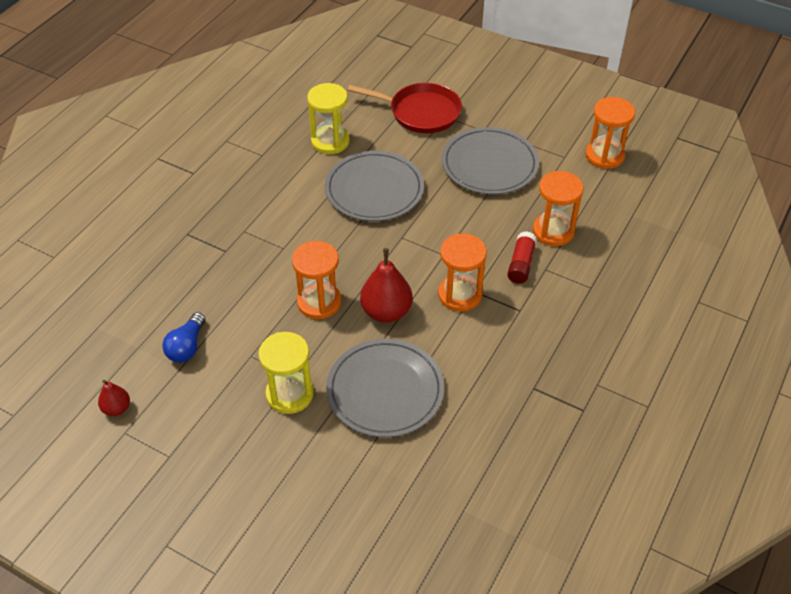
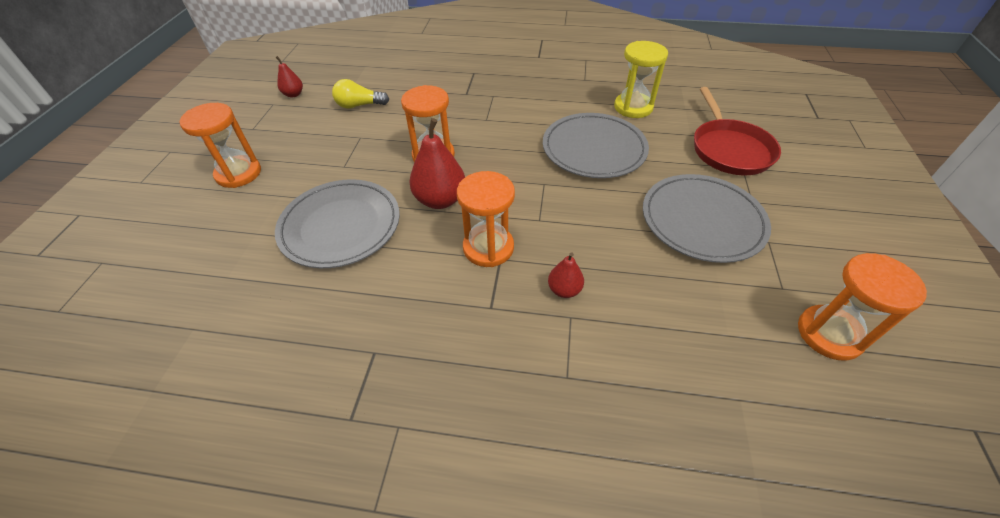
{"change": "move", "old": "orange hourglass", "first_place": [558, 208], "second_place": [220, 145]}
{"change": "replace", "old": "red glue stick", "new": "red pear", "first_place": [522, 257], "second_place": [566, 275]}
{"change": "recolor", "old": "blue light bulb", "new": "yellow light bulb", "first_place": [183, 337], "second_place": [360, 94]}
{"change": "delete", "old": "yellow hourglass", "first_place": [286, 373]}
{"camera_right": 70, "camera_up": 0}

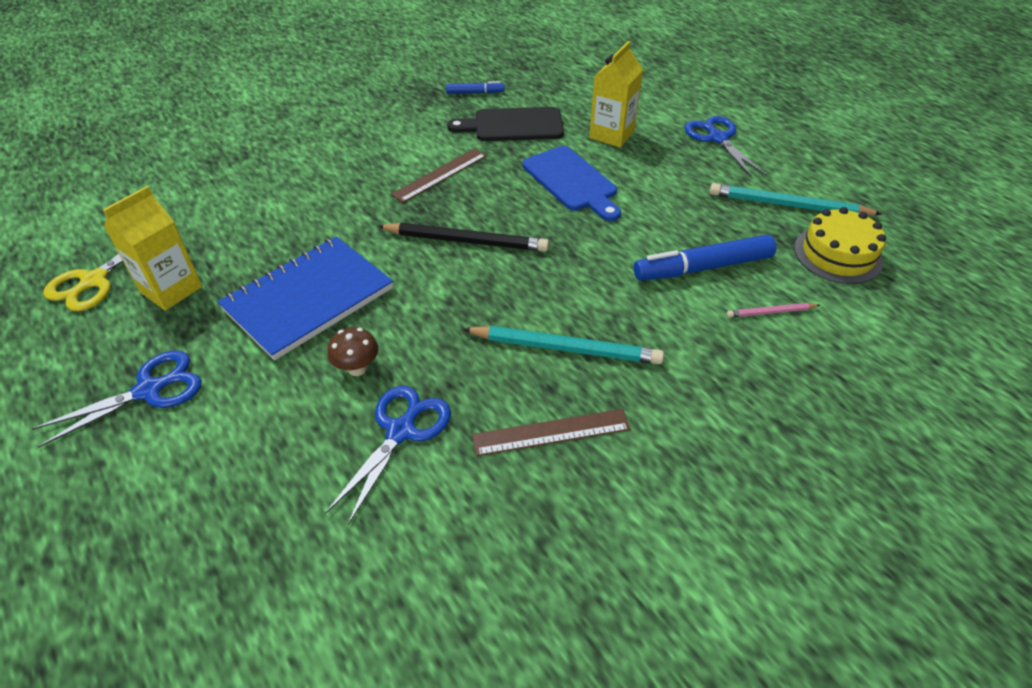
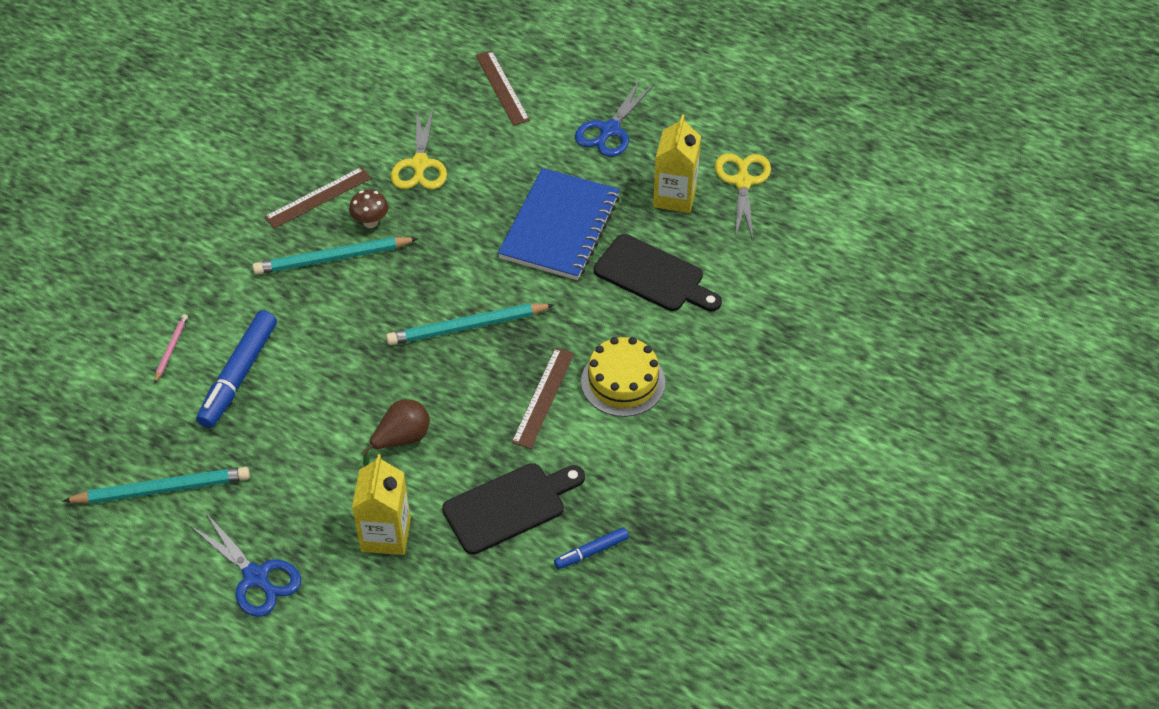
{"change": "replace", "old": "blue cutting board", "new": "brown pear", "first_place": [572, 183], "second_place": [395, 433]}
{"change": "move", "old": "yellow cake", "first_place": [840, 245], "second_place": [623, 377]}
{"change": "recolor", "old": "black pencil", "new": "turquoise pencil", "first_place": [463, 237], "second_place": [470, 324]}
{"change": "rotate", "old": "blue marker", "first_place": [705, 258], "second_place": [236, 369], "degrees": 150}
{"change": "rotate", "old": "pink pencil", "first_place": [773, 310], "second_place": [171, 349], "degrees": -45}
{"change": "move", "old": "brown mushroom", "first_place": [352, 351], "second_place": [368, 209]}
{"change": "recolor", "old": "blue scissors", "new": "yellow scissors", "first_place": [388, 455], "second_place": [419, 148]}
{"change": "insert", "new": "brown ruler", "second_place": [503, 88]}
{"change": "insert", "new": "black cutting board", "second_place": [658, 272]}
{"camera_right": 155, "camera_up": 5}

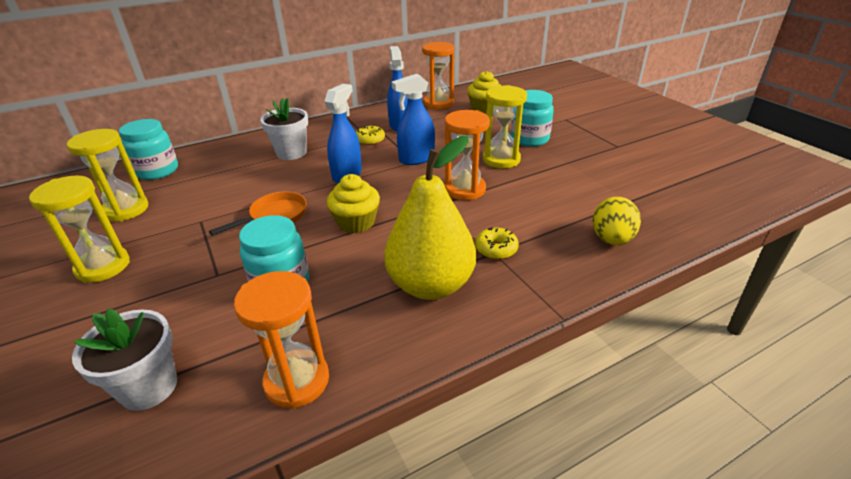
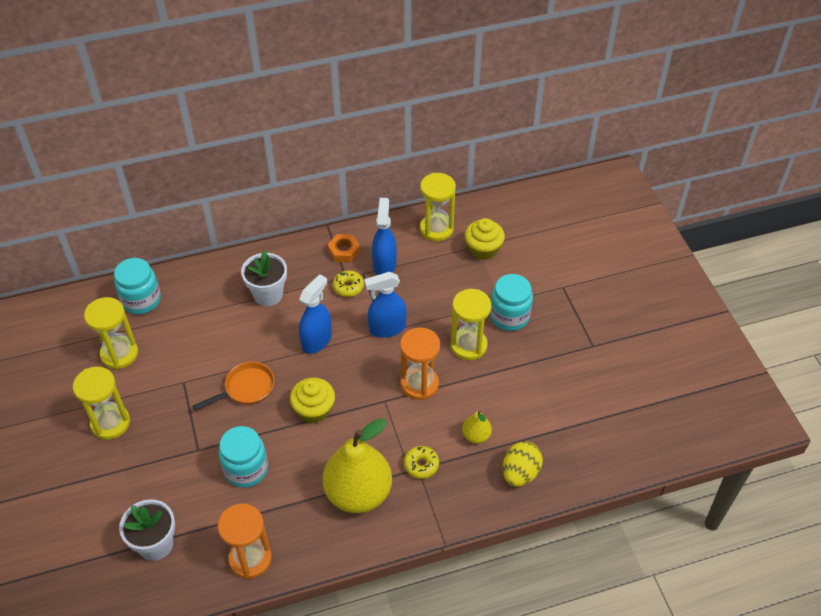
{"change": "recolor", "old": "orange hourglass", "new": "yellow hourglass", "first_place": [438, 75], "second_place": [438, 207]}
{"change": "insert", "new": "orange nut", "second_place": [343, 248]}
{"change": "insert", "new": "yellow pear", "second_place": [477, 427]}
{"camera_right": 10, "camera_up": 15}

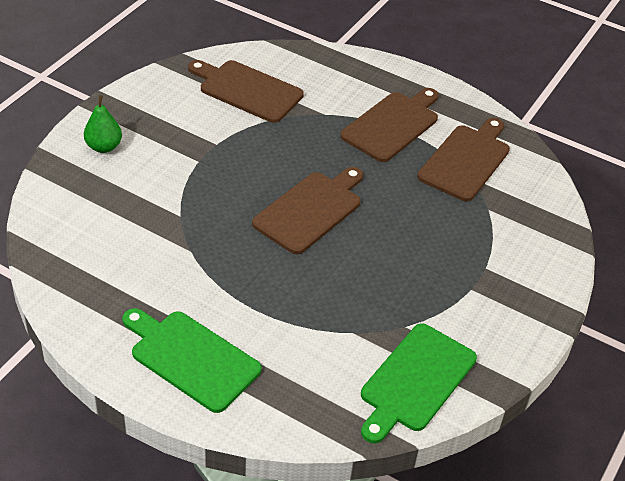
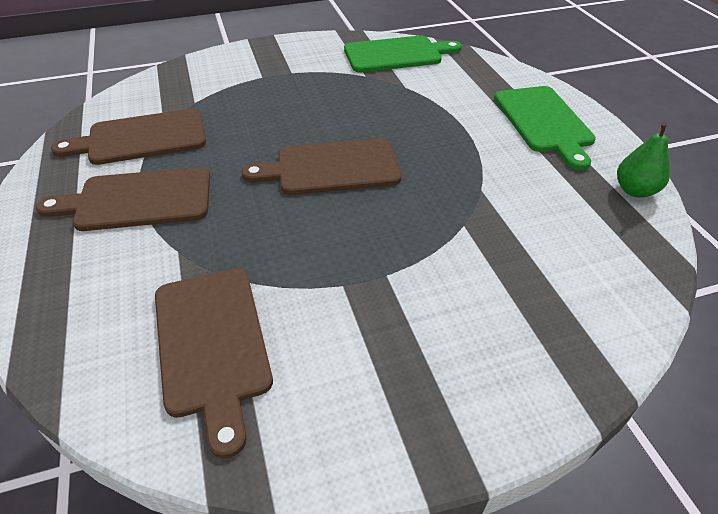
{"change": "move", "old": "green pear", "first_place": [103, 124], "second_place": [643, 160]}
{"camera_right": -135, "camera_up": 0}

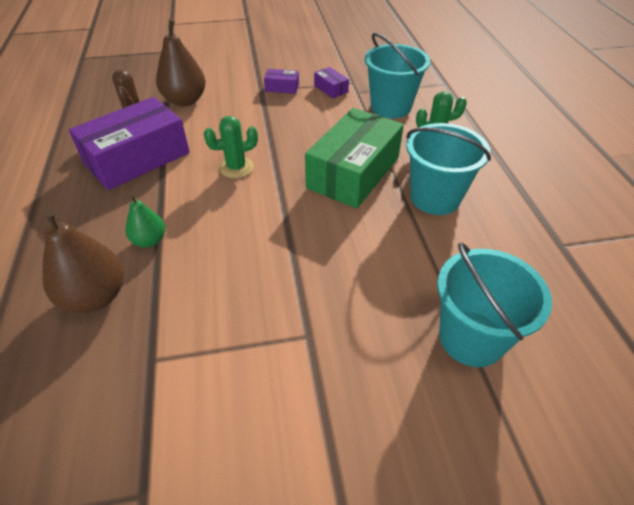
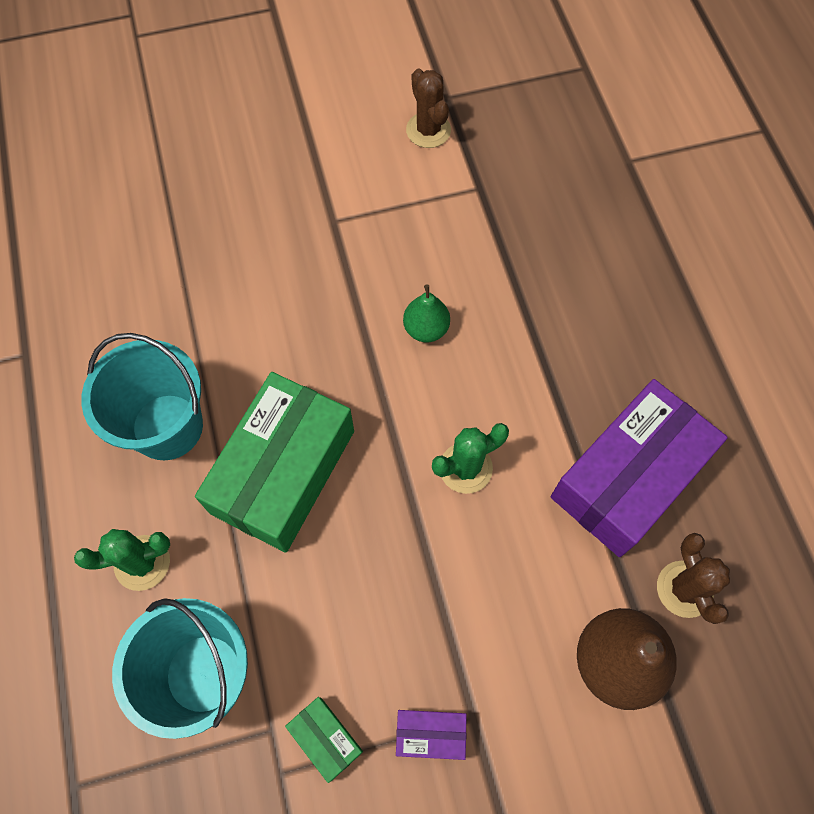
{"change": "recolor", "old": "purple box", "new": "green box", "first_place": [331, 82], "second_place": [324, 740]}
{"change": "move", "old": "green pear", "first_place": [145, 221], "second_place": [426, 313]}
{"change": "delete", "old": "brown pear", "first_place": [83, 261]}
{"change": "delete", "old": "turquoise bucket", "first_place": [494, 304]}
{"change": "insert", "new": "brown cactus", "second_place": [428, 108]}
{"camera_right": 175, "camera_up": 20}

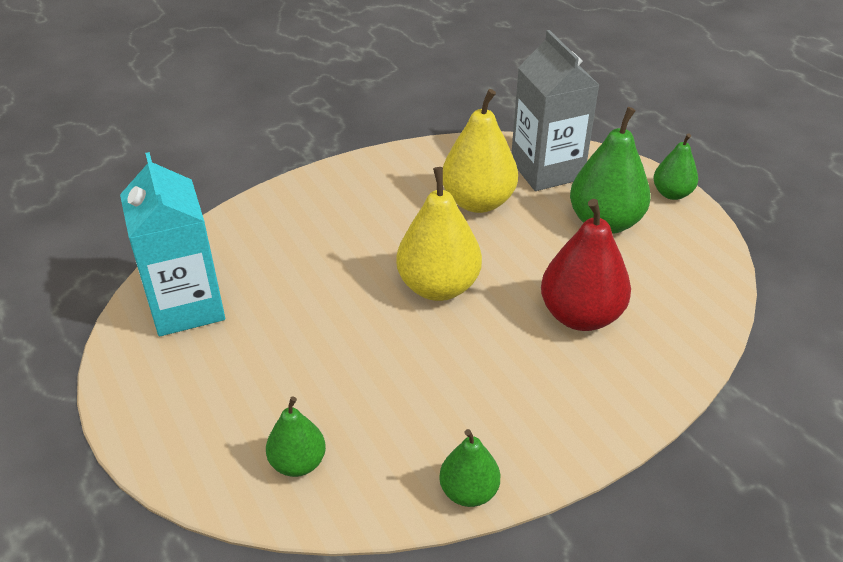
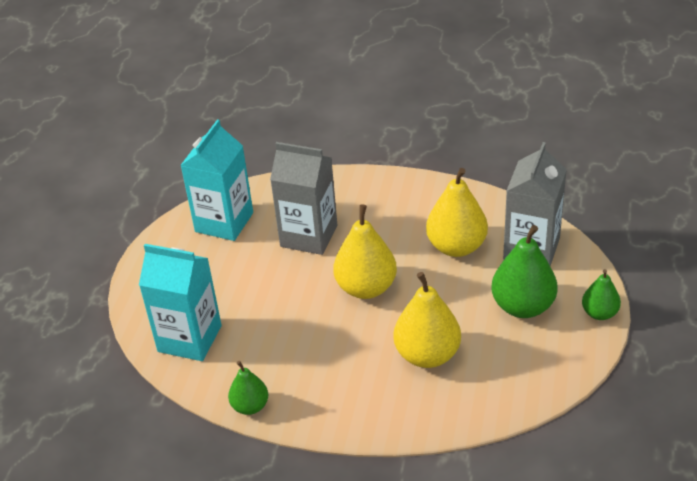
{"change": "recolor", "old": "red pear", "new": "yellow pear", "first_place": [586, 265], "second_place": [427, 320]}
{"change": "replace", "old": "green pear", "new": "turquoise carton", "first_place": [296, 437], "second_place": [180, 302]}
{"change": "insert", "new": "grey carton", "second_place": [303, 198]}
{"camera_right": 45, "camera_up": 0}

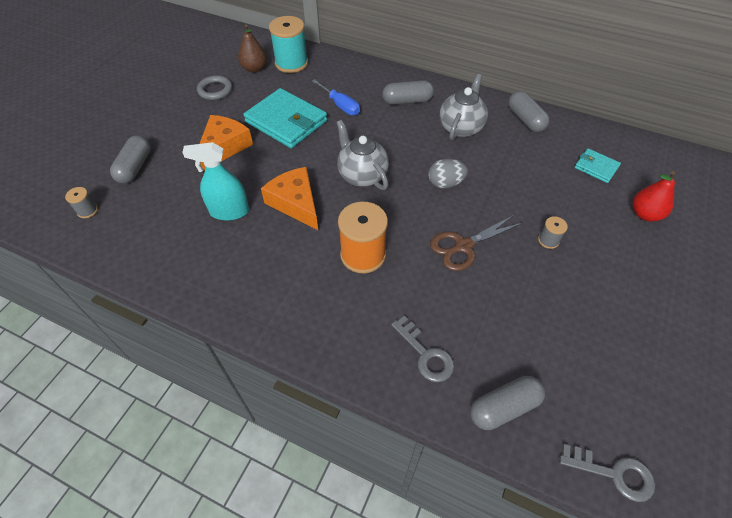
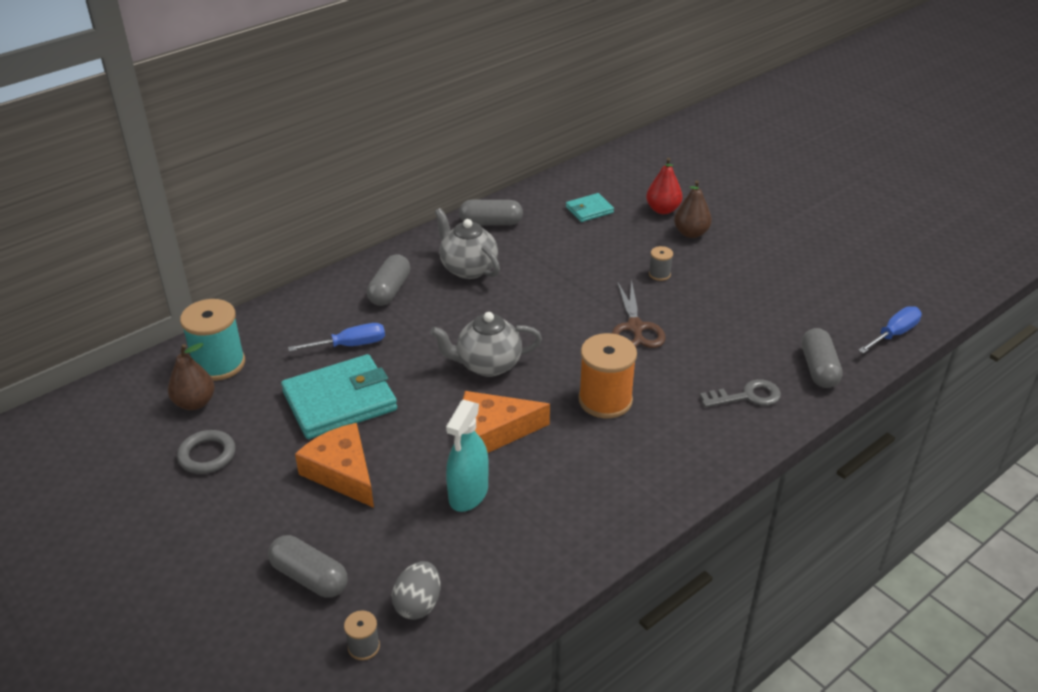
{"change": "move", "old": "grey egg", "first_place": [448, 173], "second_place": [415, 590]}
{"change": "replace", "old": "grey key", "new": "blue screwdriver", "first_place": [607, 473], "second_place": [890, 330]}
{"change": "insert", "new": "brown pear", "second_place": [693, 209]}
{"camera_right": -65, "camera_up": -15}

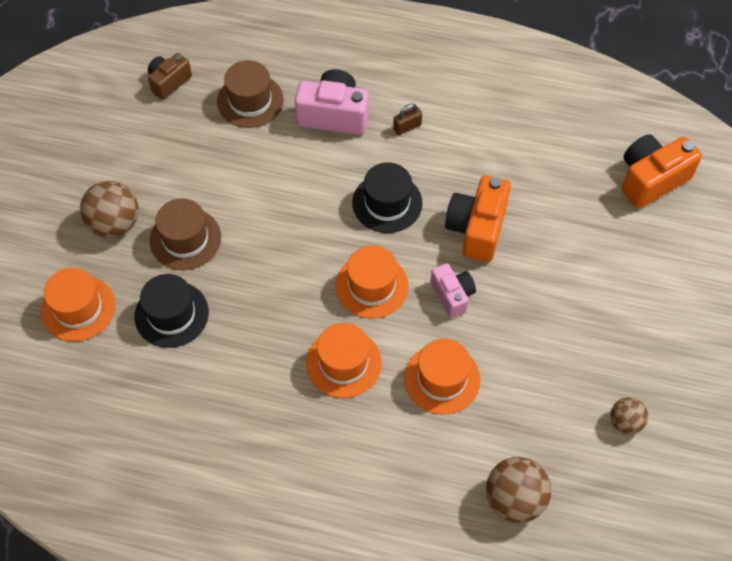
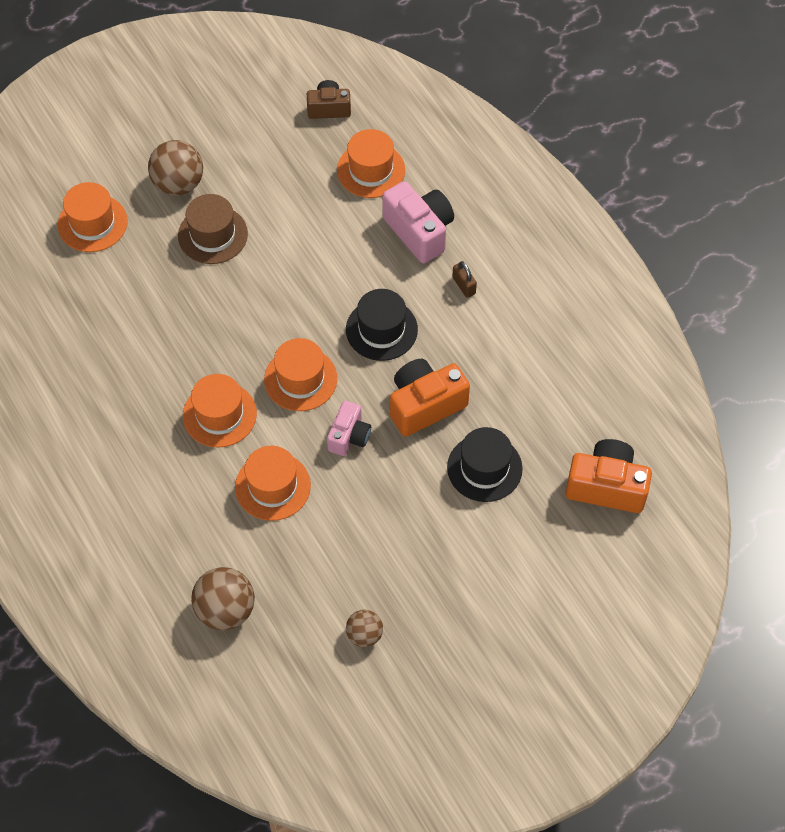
{"change": "recolor", "old": "brown hat", "new": "orange hat", "first_place": [250, 94], "second_place": [371, 163]}
{"change": "rotate", "old": "brown padlock", "first_place": [407, 119], "second_place": [464, 279], "degrees": 45}
{"change": "move", "old": "black hat", "first_place": [171, 311], "second_place": [485, 464]}
{"camera_right": 45, "camera_up": 0}

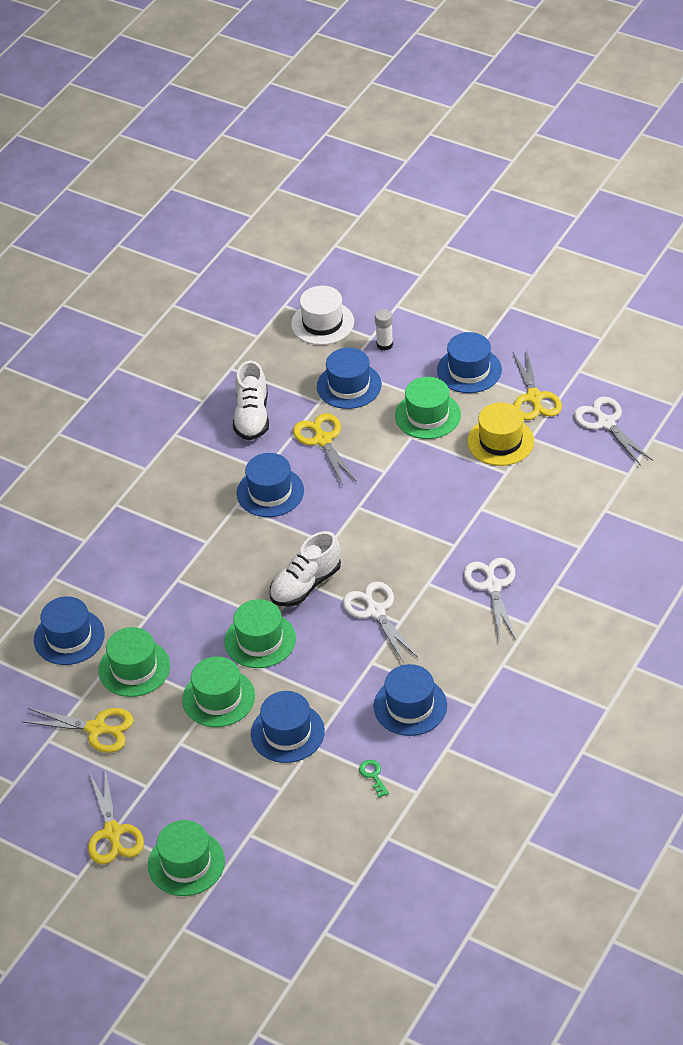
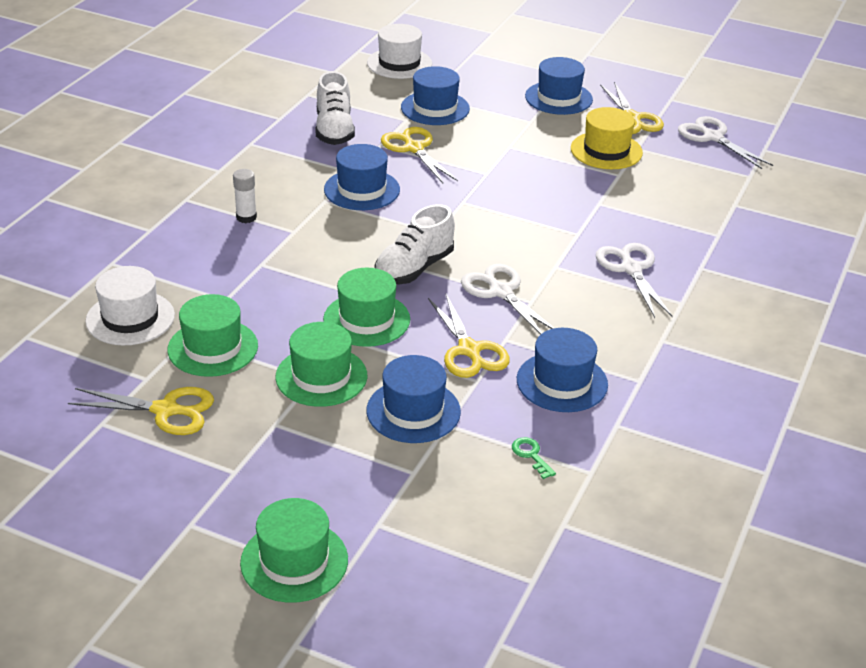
{"change": "move", "old": "white glue stick", "first_place": [384, 330], "second_place": [245, 196]}
{"change": "delete", "old": "green hat", "first_place": [428, 408]}
{"change": "recolor", "old": "blue hat", "new": "white hat", "first_place": [69, 630], "second_place": [130, 305]}
{"change": "move", "old": "yellow scissors", "first_place": [116, 816], "second_place": [469, 336]}
{"camera_right": -10, "camera_up": -10}

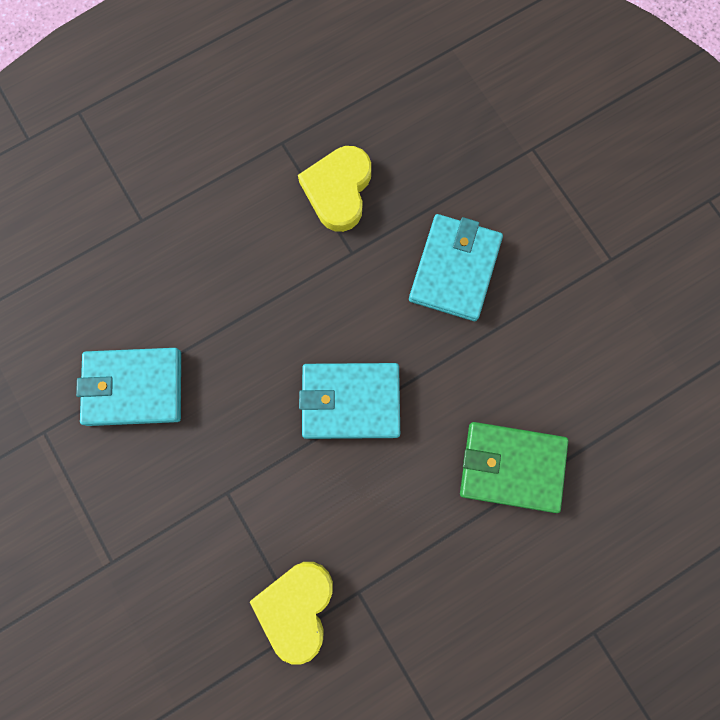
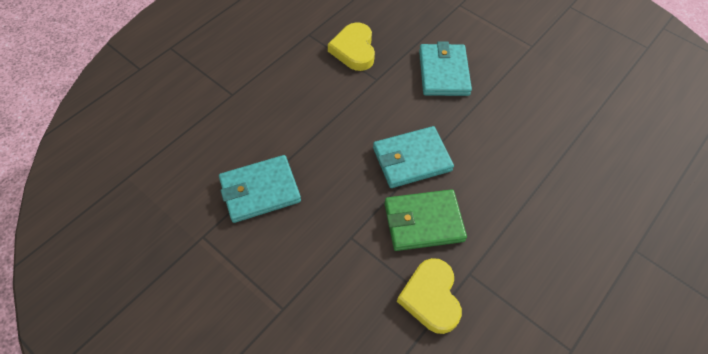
{"change": "move", "old": "green wallet", "first_place": [514, 467], "second_place": [425, 220]}
{"camera_right": -20, "camera_up": -20}

